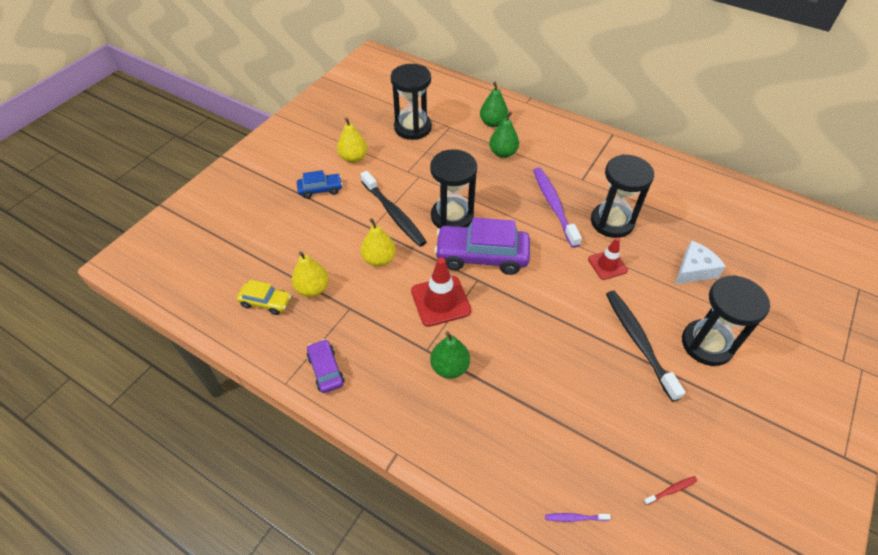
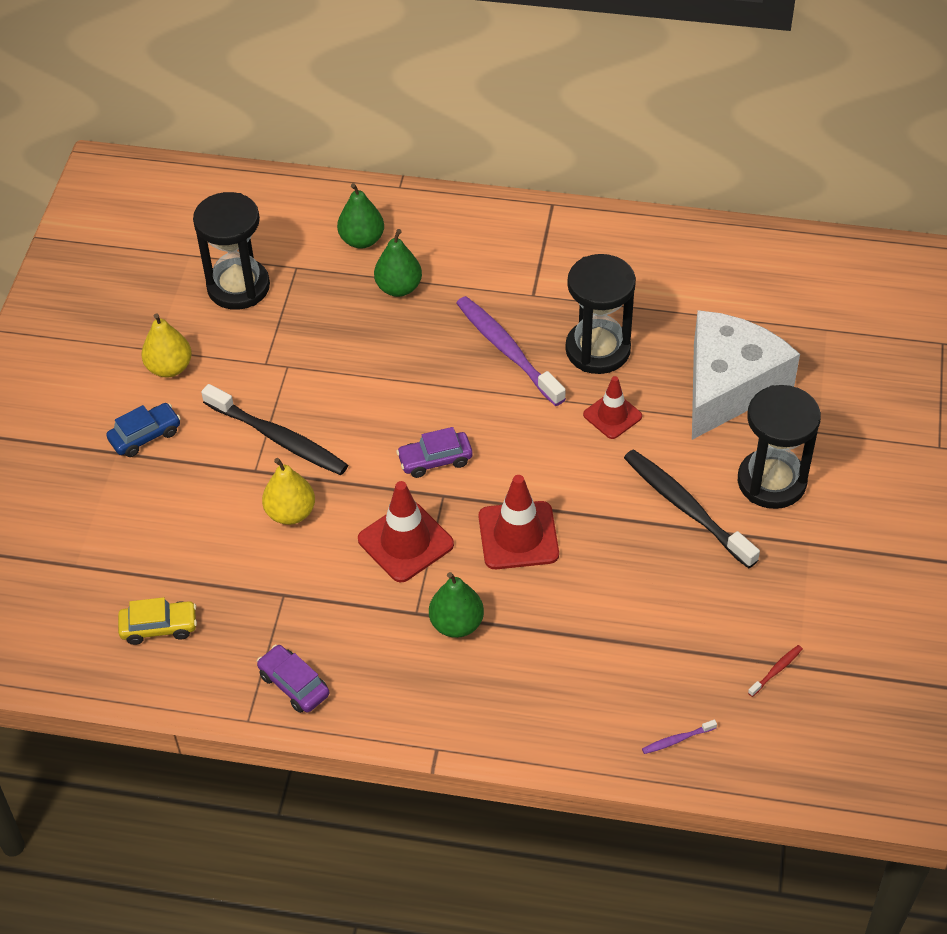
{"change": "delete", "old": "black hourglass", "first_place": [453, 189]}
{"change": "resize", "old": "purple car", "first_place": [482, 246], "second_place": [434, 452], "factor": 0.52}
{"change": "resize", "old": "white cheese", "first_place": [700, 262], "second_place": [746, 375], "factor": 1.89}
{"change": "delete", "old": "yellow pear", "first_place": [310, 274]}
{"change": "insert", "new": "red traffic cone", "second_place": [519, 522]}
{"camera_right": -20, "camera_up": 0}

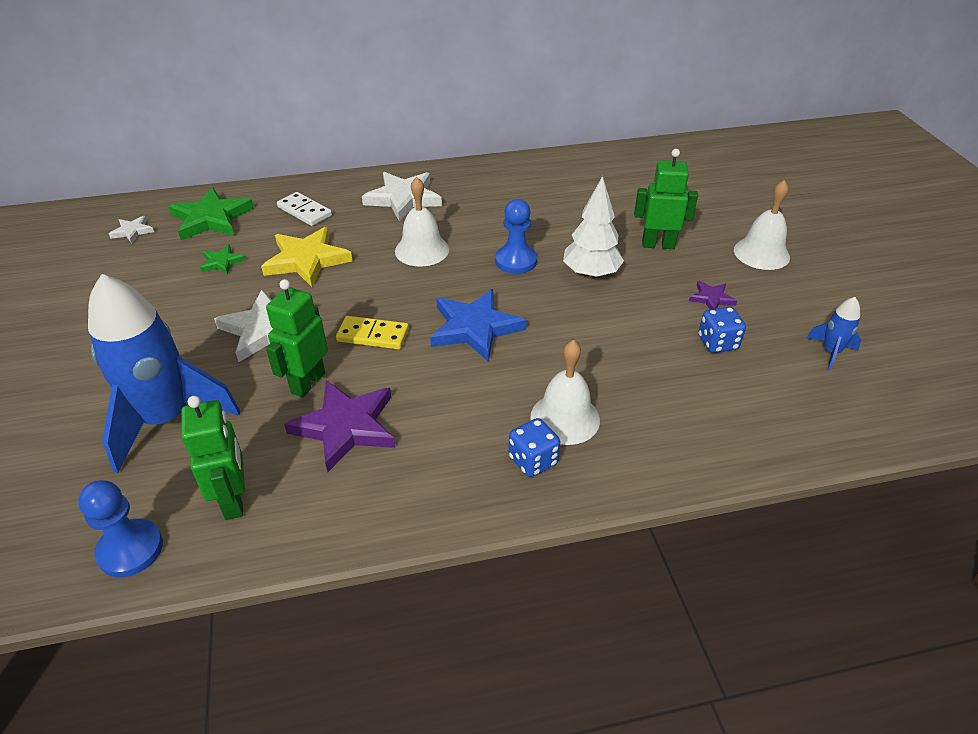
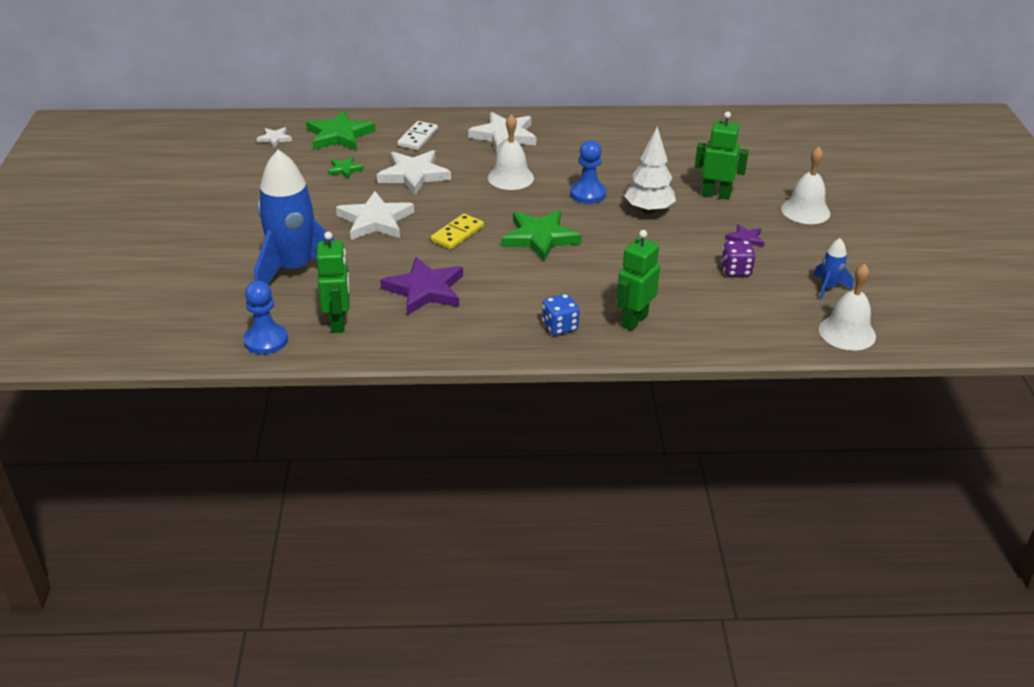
{"change": "rotate", "old": "white domino", "first_place": [304, 209], "second_place": [417, 135], "degrees": 60}
{"change": "recolor", "old": "yellow star", "new": "white star", "first_place": [306, 257], "second_place": [414, 172]}
{"change": "move", "old": "green robot", "first_place": [297, 338], "second_place": [638, 280]}
{"change": "recolor", "old": "blue star", "new": "green star", "first_place": [478, 325], "second_place": [541, 236]}
{"change": "recolor", "old": "blue dice", "new": "purple dice", "first_place": [722, 330], "second_place": [738, 258]}
{"change": "rotate", "old": "yellow domino", "first_place": [372, 332], "second_place": [457, 231], "degrees": -75}
{"change": "move", "old": "white bell", "first_place": [565, 392], "second_place": [847, 307]}
{"camera_right": 10, "camera_up": -5}

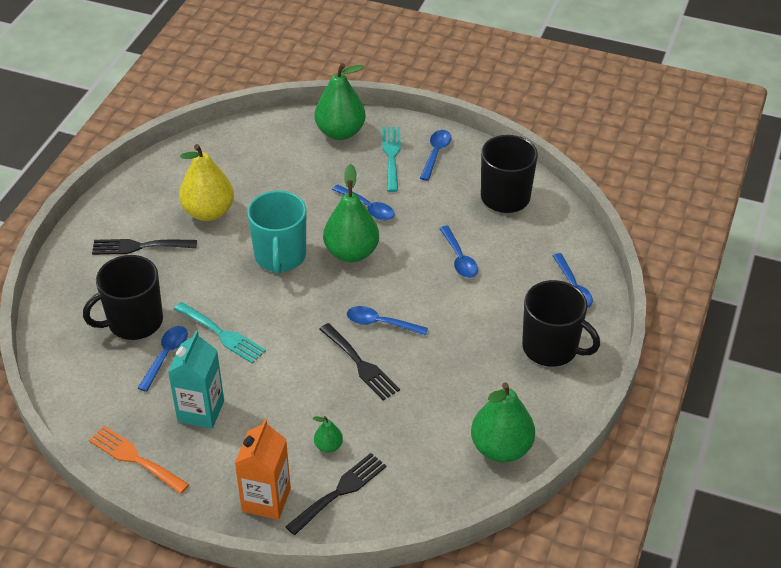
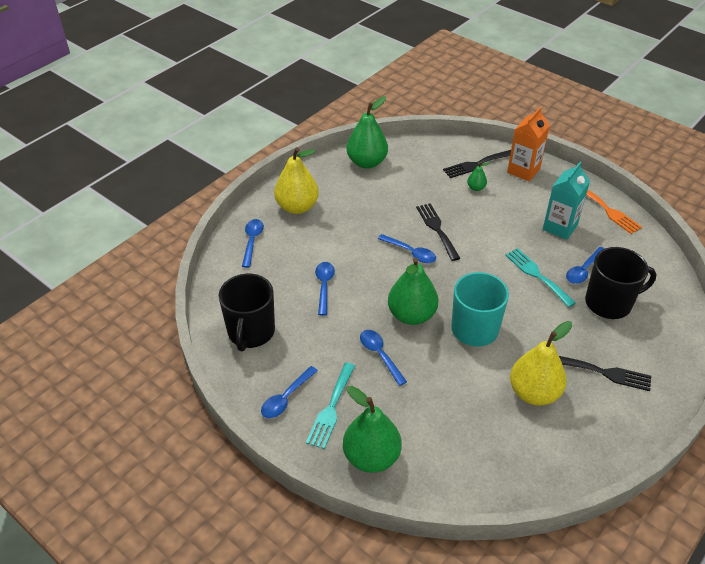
{"change": "replace", "old": "black mug", "new": "yellow pear", "first_place": [561, 323], "second_place": [296, 180]}
{"camera_right": -160, "camera_up": 0}

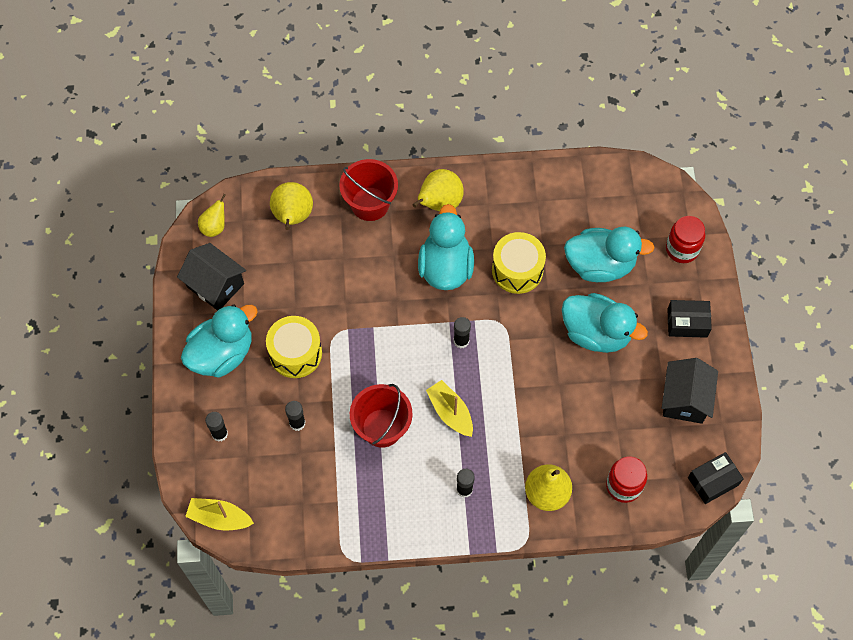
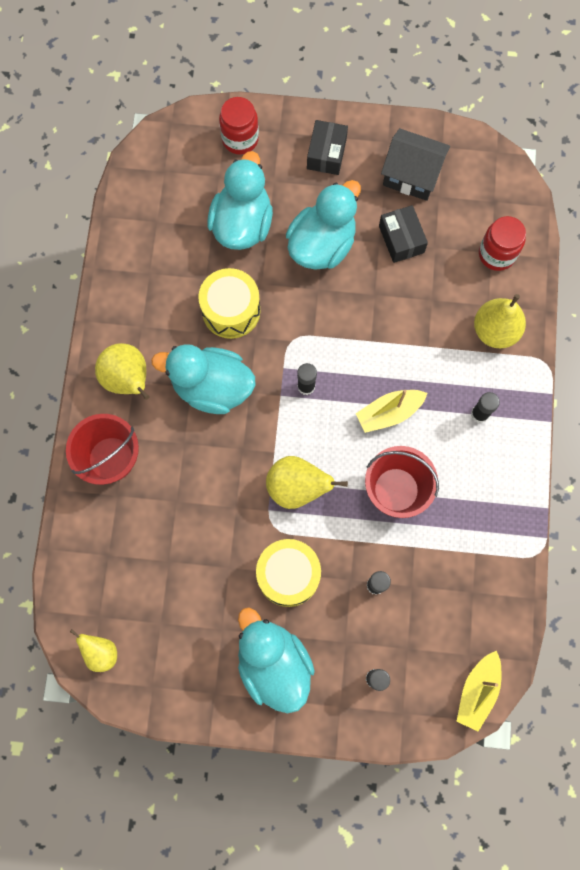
{"change": "move", "old": "yellow pear", "first_place": [291, 206], "second_place": [307, 482]}
{"change": "delete", "old": "black house", "first_place": [211, 277]}
{"change": "move", "old": "black box", "first_place": [716, 478], "second_place": [403, 234]}
{"camera_right": -80, "camera_up": 10}

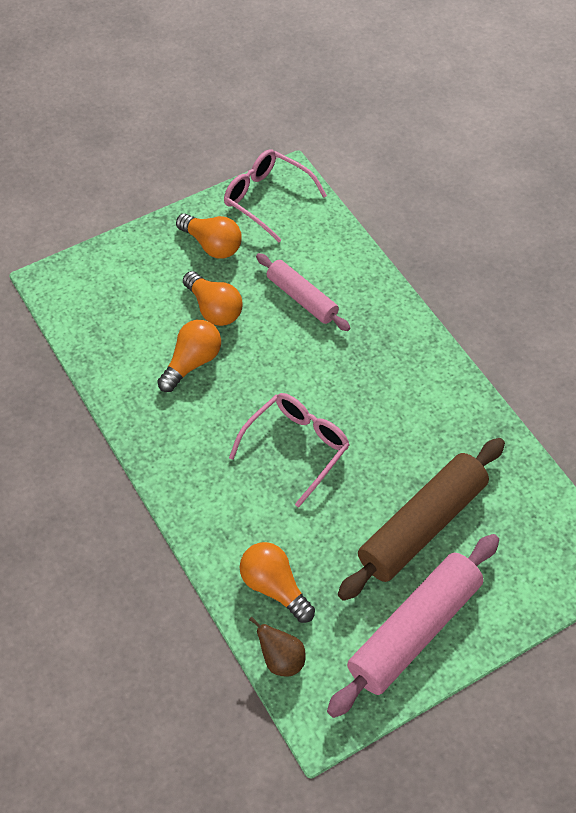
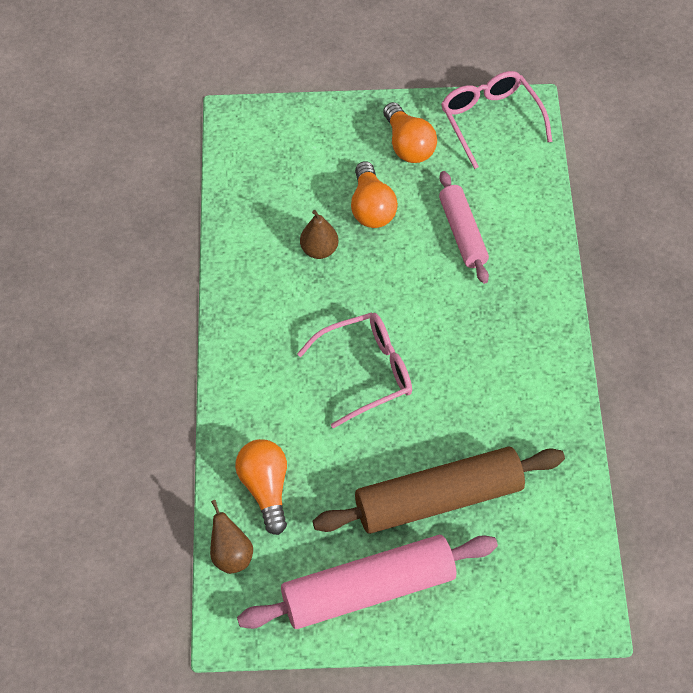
{"change": "replace", "old": "orange light bulb", "new": "brown pear", "first_place": [189, 356], "second_place": [319, 234]}
{"camera_right": 30, "camera_up": 0}

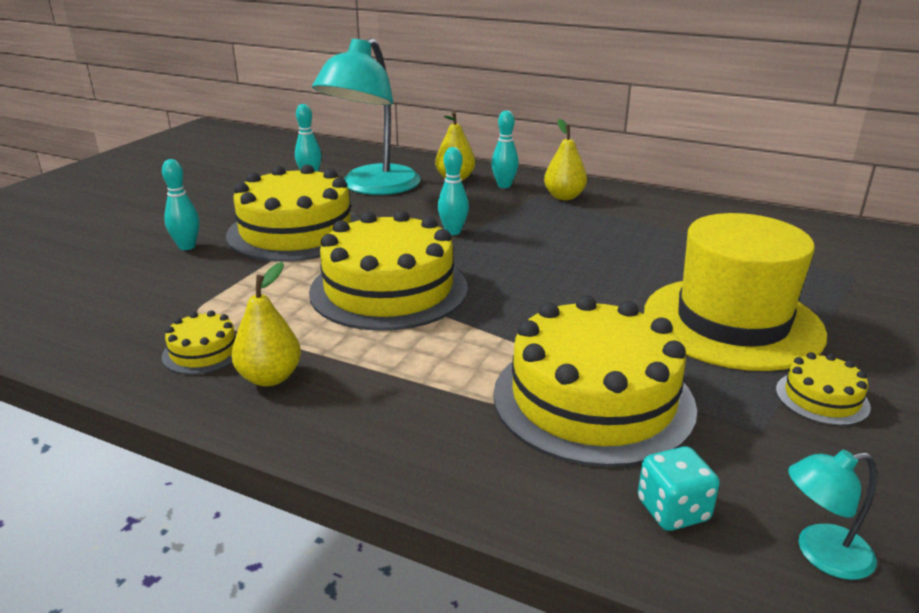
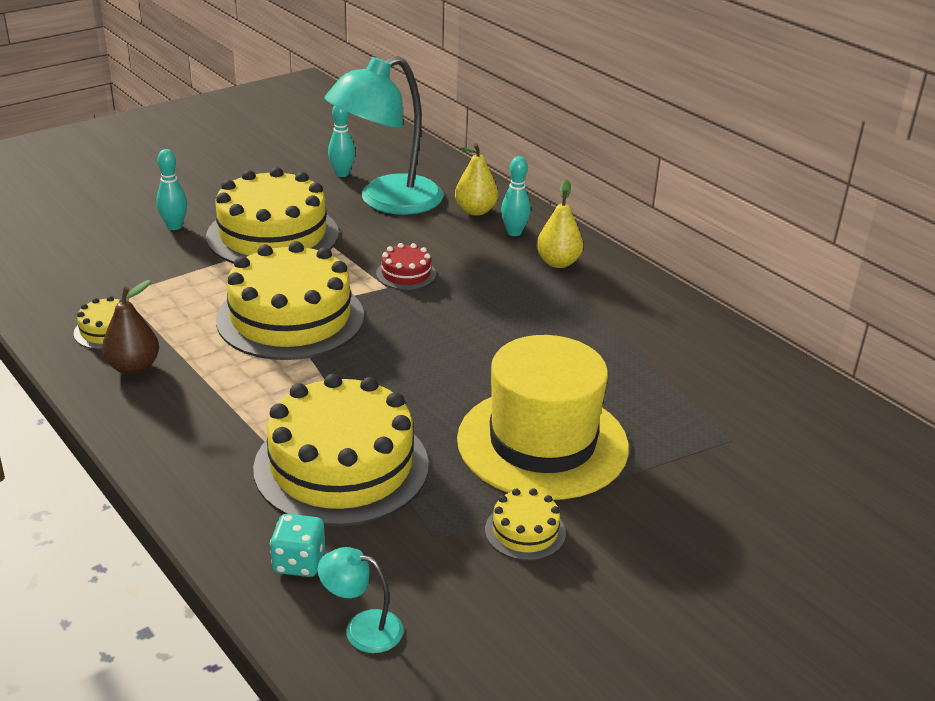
{"change": "replace", "old": "turquoise bowling pin", "new": "red cake", "first_place": [453, 191], "second_place": [406, 266]}
{"change": "recolor", "old": "yellow pear", "new": "brown pear", "first_place": [266, 324], "second_place": [130, 327]}
{"camera_right": 25, "camera_up": 5}

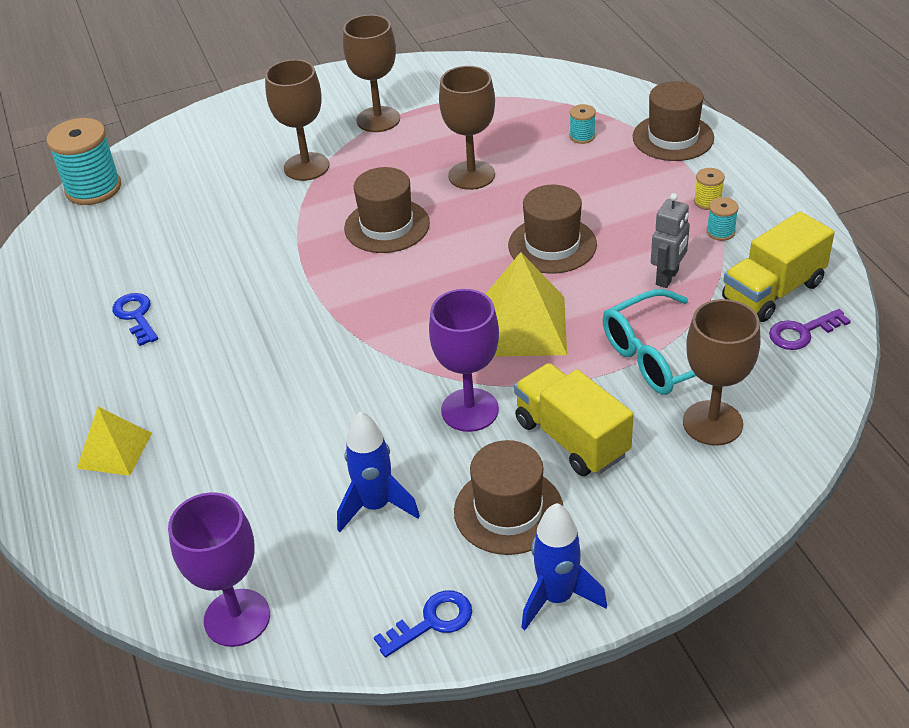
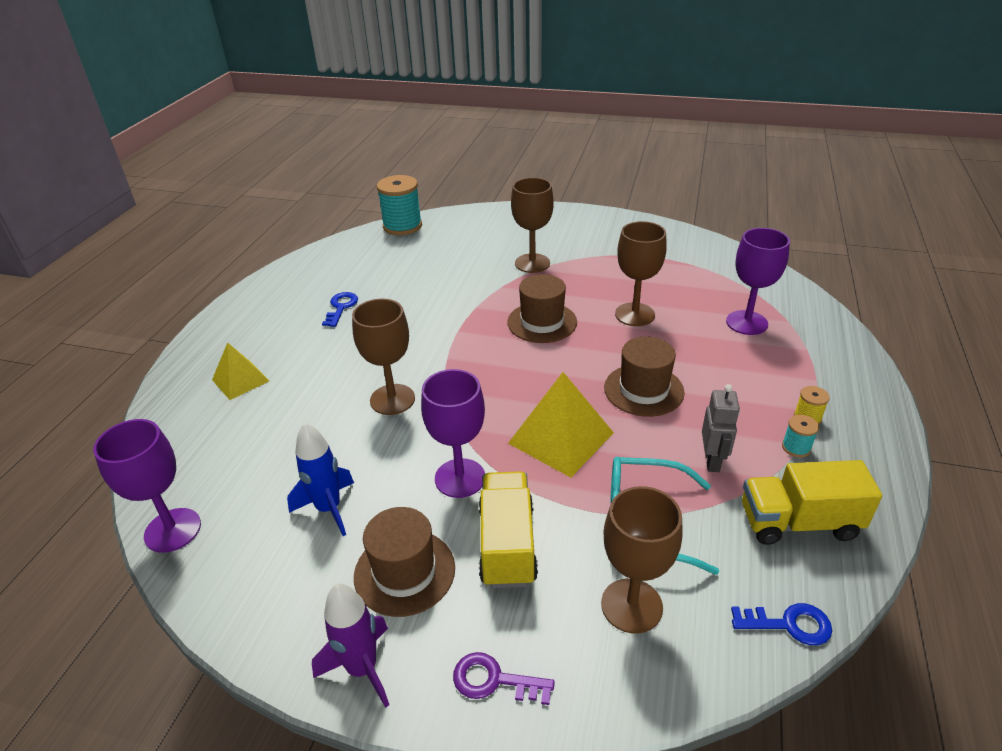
{"change": "move", "old": "brown goblet", "first_place": [371, 73], "second_place": [383, 357]}
{"change": "delete", "old": "brown hat", "first_place": [673, 121]}
{"change": "replace", "old": "turquoise spool", "new": "purple goblet", "first_place": [583, 124], "second_place": [758, 281]}
{"change": "rotate", "old": "grey robot", "first_place": [670, 240], "second_place": [721, 428], "degrees": -60}
{"change": "move", "old": "purple key", "first_place": [810, 329], "second_place": [504, 678]}
{"change": "recolor", "old": "blue rocket", "new": "purple rocket", "first_place": [564, 566], "second_place": [350, 645]}
{"change": "move", "old": "blue key", "first_place": [423, 623], "second_place": [781, 624]}
{"camera_right": 35, "camera_up": -5}

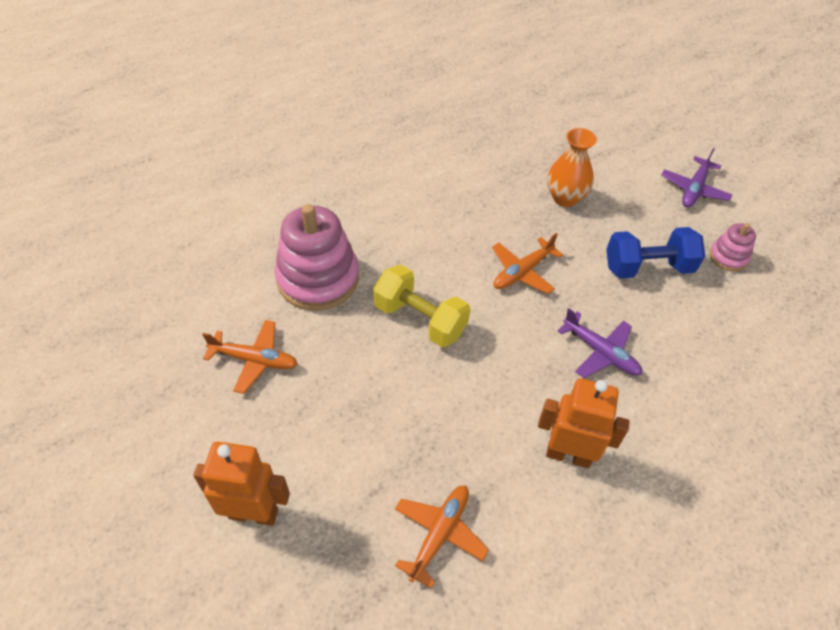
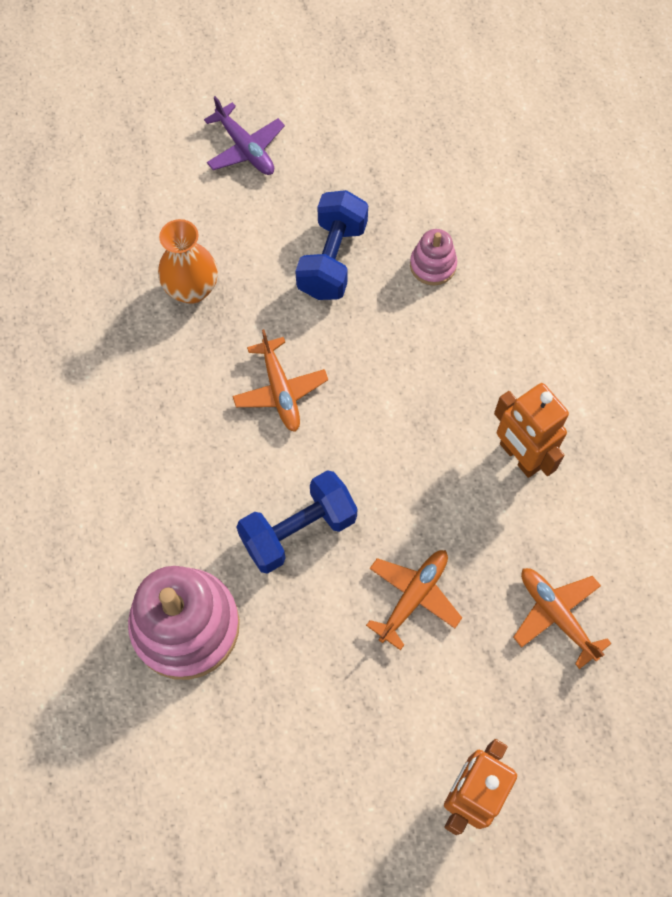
{"change": "move", "old": "pink stacking toy", "first_place": [732, 247], "second_place": [433, 257]}
{"change": "recolor", "old": "yellow dumbbell", "new": "blue dumbbell", "first_place": [421, 306], "second_place": [297, 522]}
{"change": "delete", "old": "purple plane", "first_place": [600, 343]}
{"change": "move", "old": "orange plane", "first_place": [250, 357], "second_place": [414, 600]}
{"change": "rotate", "old": "orange robot", "first_place": [584, 423], "second_place": [531, 430], "degrees": -75}
{"camera_right": -65, "camera_up": 15}

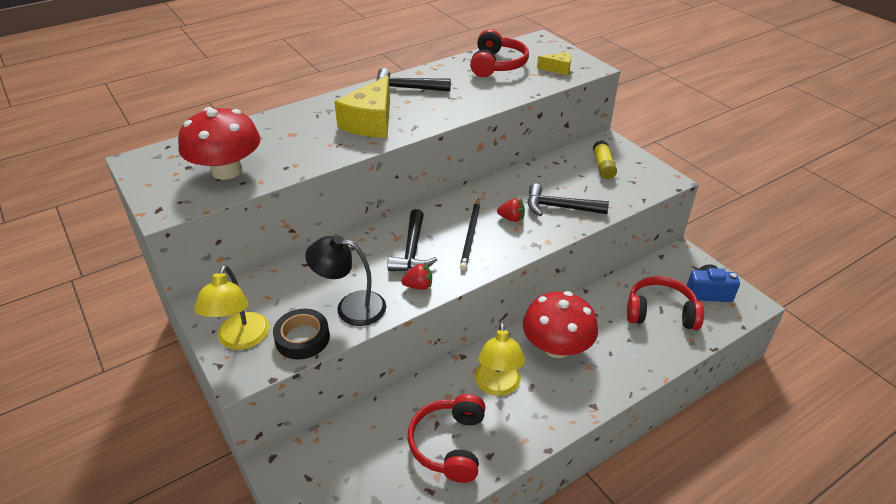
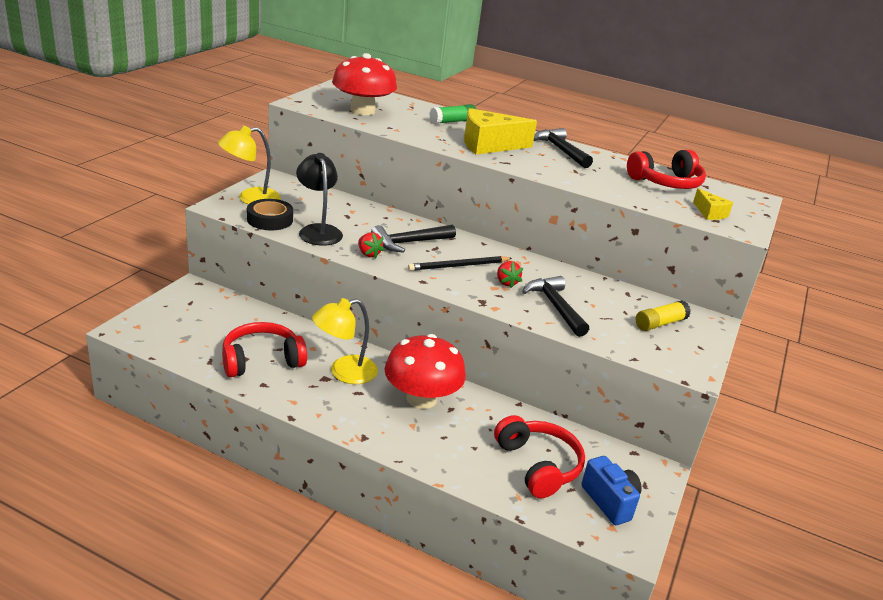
{"change": "insert", "new": "green glue stick", "second_place": [453, 114]}
{"camera_right": 55, "camera_up": -10}

